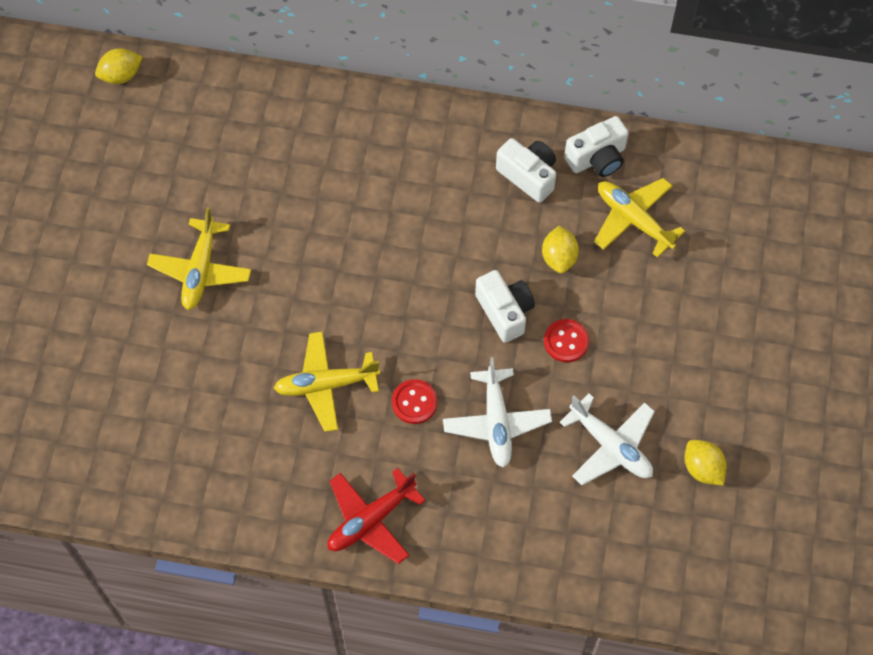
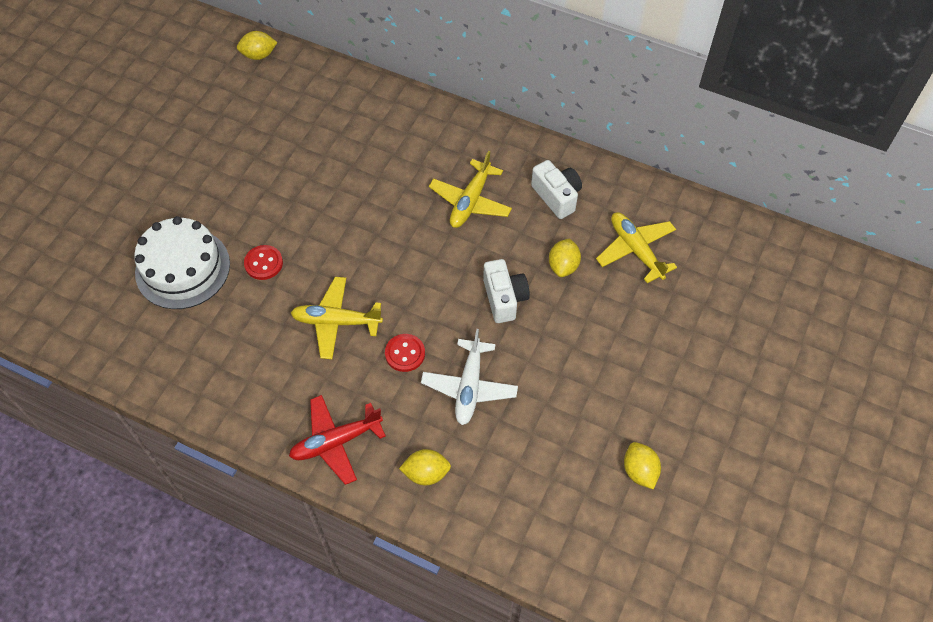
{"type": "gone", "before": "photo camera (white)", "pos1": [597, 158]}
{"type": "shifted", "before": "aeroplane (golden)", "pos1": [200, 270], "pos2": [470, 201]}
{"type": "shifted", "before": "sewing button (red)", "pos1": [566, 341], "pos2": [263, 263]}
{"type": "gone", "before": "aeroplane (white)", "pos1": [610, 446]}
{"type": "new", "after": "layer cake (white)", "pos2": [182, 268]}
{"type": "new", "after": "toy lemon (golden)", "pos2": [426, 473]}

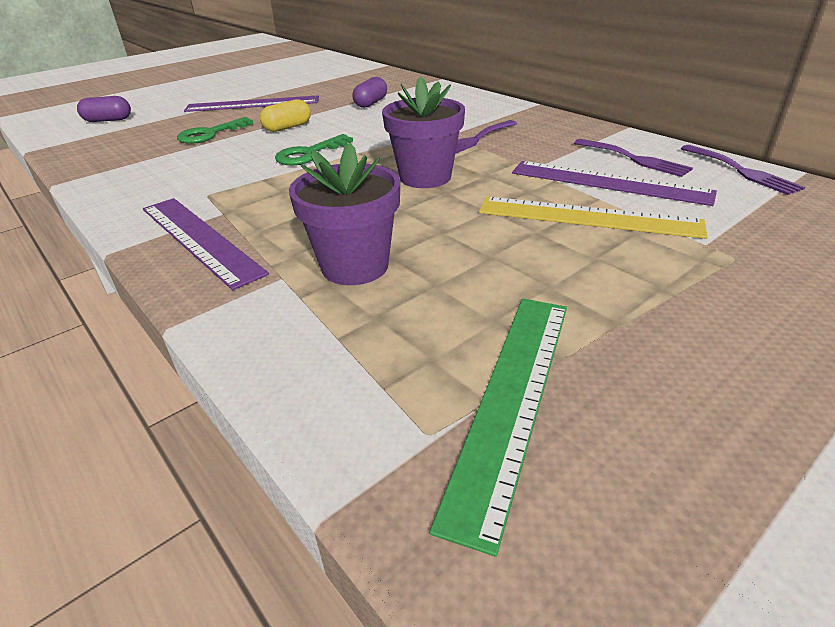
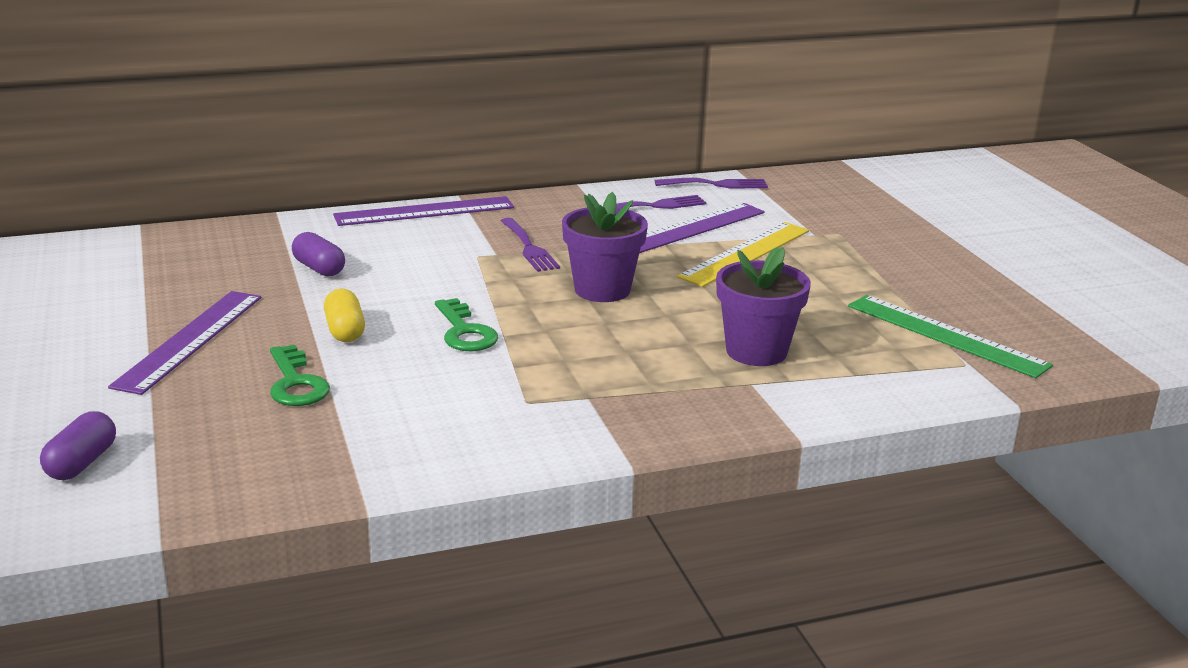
{"type": "shifted", "before": "straightedge (violet)", "pos1": [199, 239], "pos2": [424, 211]}

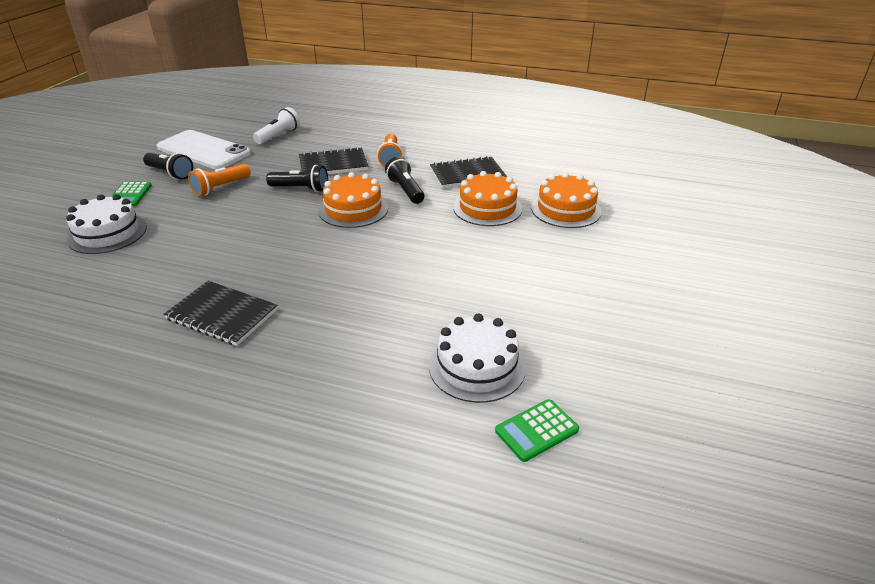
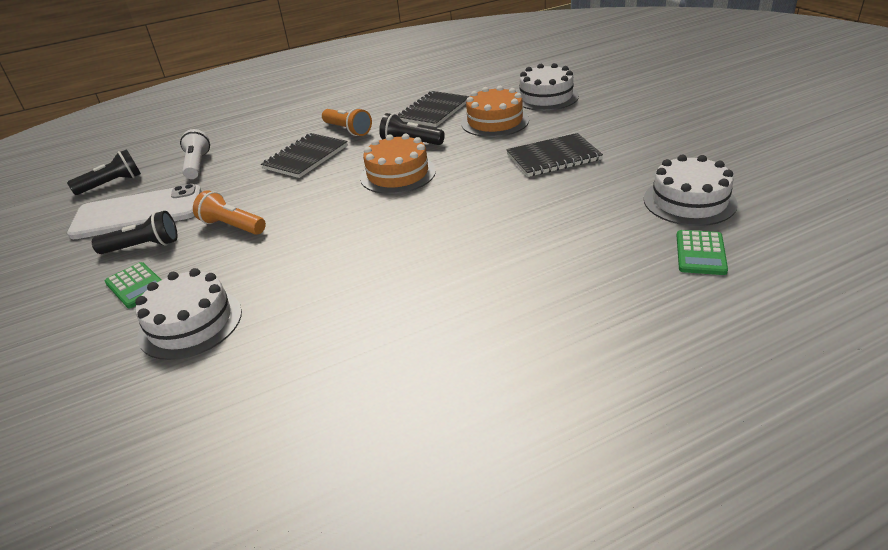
{"type": "rotated", "before": "pocket torch (orange-coloured)", "pos1": [220, 187], "pos2": [232, 226], "turn": 120}
{"type": "shifted", "before": "pocket torch (jet-black)", "pos1": [301, 189], "pos2": [112, 184]}
{"type": "repainted", "before": "layer cake (orange-coloured)", "after": "layer cake (white)", "pos1": [566, 209], "pos2": [546, 97]}
{"type": "shifted", "before": "exercise book (jet-black)", "pos1": [222, 315], "pos2": [553, 157]}
{"type": "shifted", "before": "pocket calculator (green)", "pos1": [536, 430], "pos2": [700, 253]}

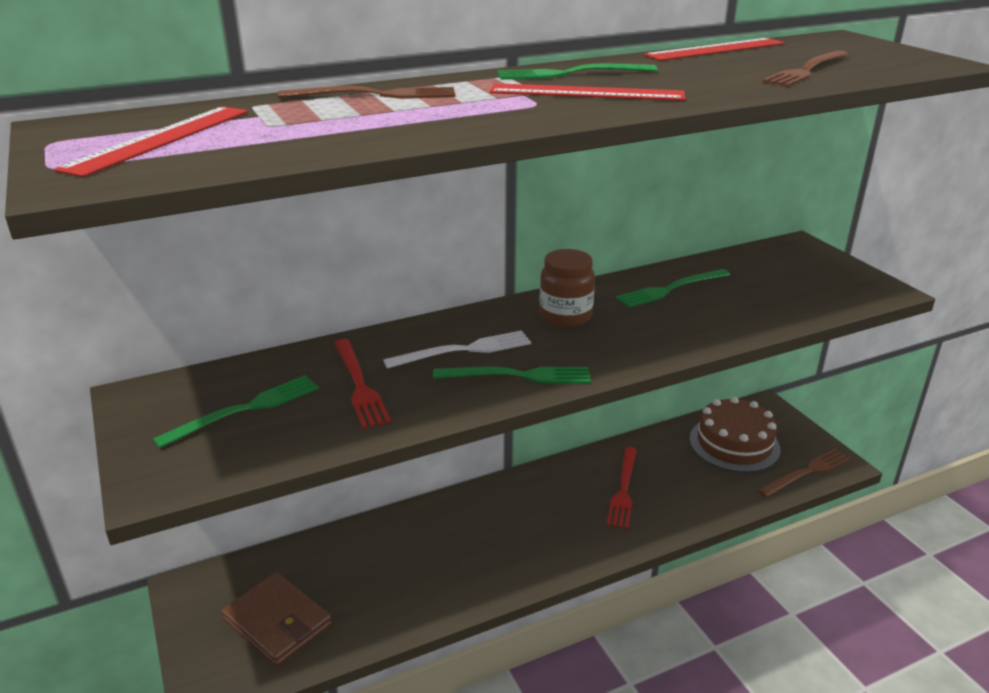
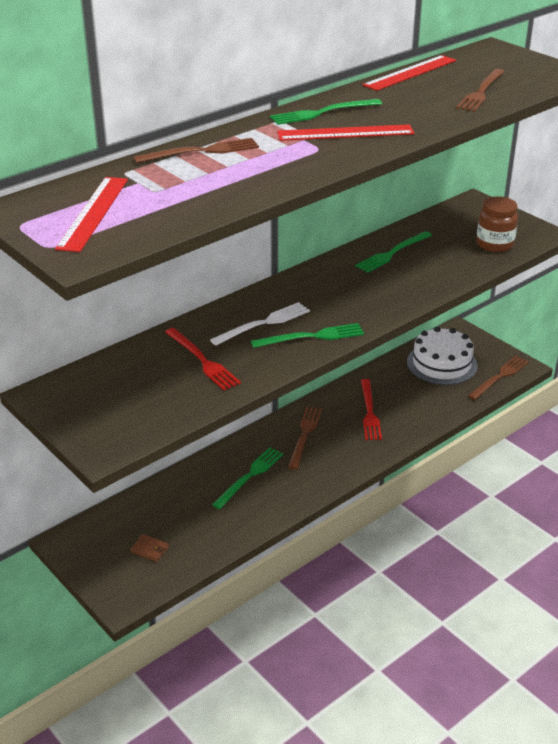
{"type": "shifted", "before": "jar (russet)", "pos1": [565, 316], "pos2": [494, 244]}
{"type": "shifted", "before": "fork (green)", "pos1": [245, 410], "pos2": [250, 476]}
{"type": "repainted", "before": "layer cake (russet)", "after": "layer cake (white)", "pos1": [734, 444], "pos2": [442, 364]}
{"type": "scaled", "before": "wallet (russet)", "pos1": [277, 622], "pos2": [150, 549], "scale": 0.45}
{"type": "new", "after": "fork (russet)", "pos2": [305, 435]}

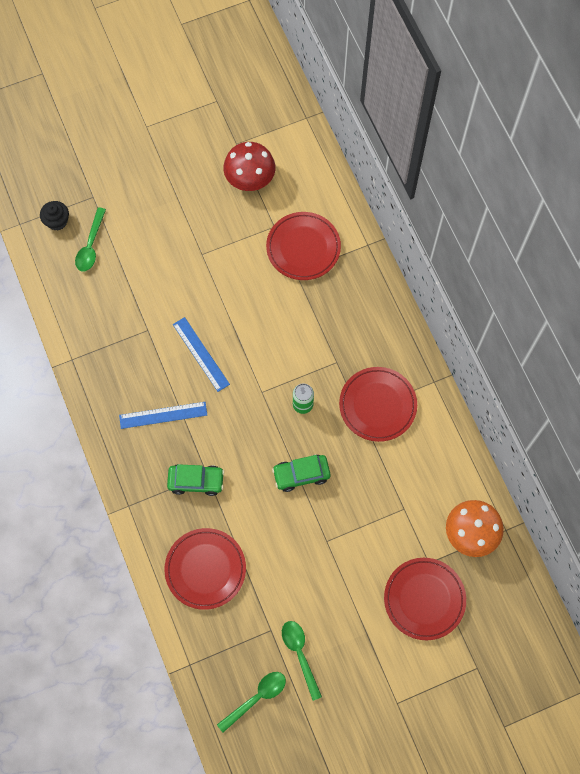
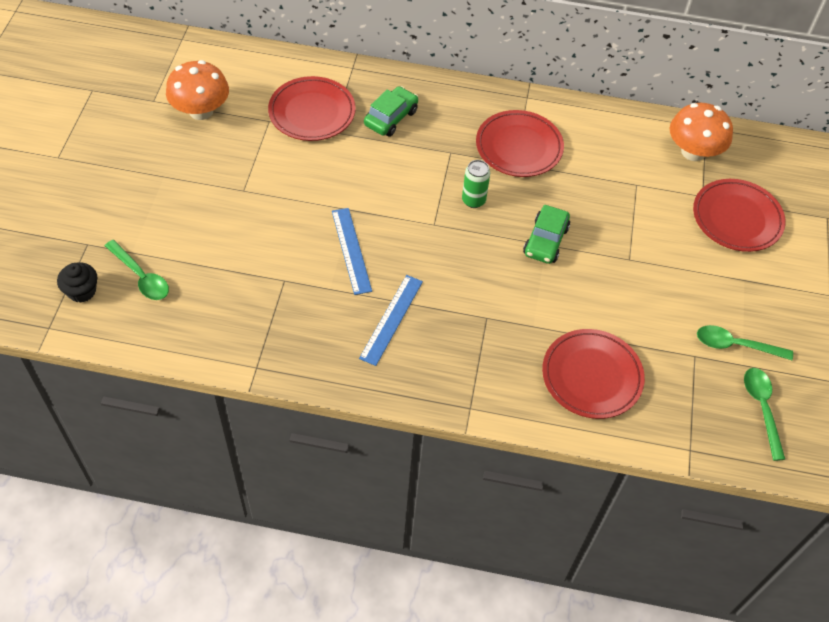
{"type": "repainted", "before": "mushroom (red)", "after": "mushroom (orange-coloured)", "pos1": [250, 179], "pos2": [201, 111]}
{"type": "rotated", "before": "straightedge (royal blue)", "pos1": [201, 354], "pos2": [351, 250], "turn": 75}
{"type": "shifted", "before": "car (green)", "pos1": [196, 481], "pos2": [391, 118]}

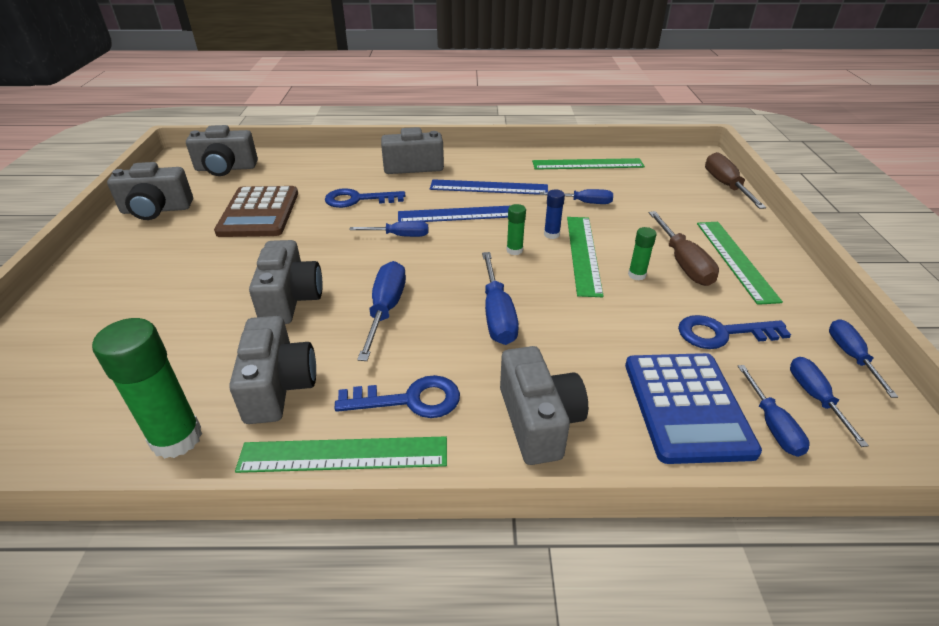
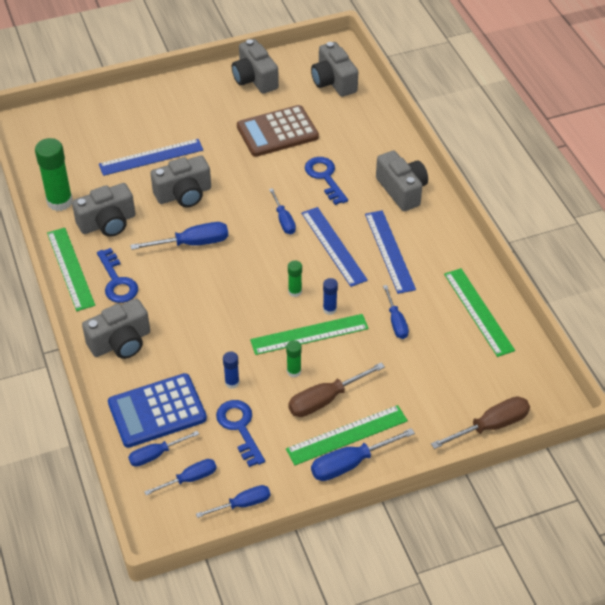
{"type": "shifted", "before": "hand screwdriver (royal blue)", "pos1": [497, 315], "pos2": [350, 464]}
{"type": "new", "after": "straightedge (royal blue)", "pos2": [151, 157]}
{"type": "new", "after": "glue (royal blue)", "pos2": [232, 382]}

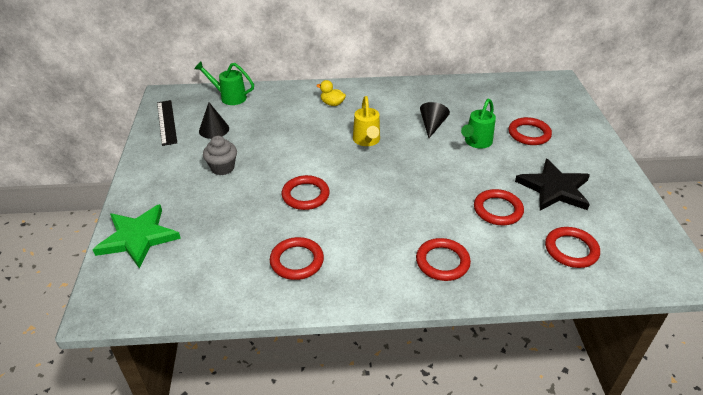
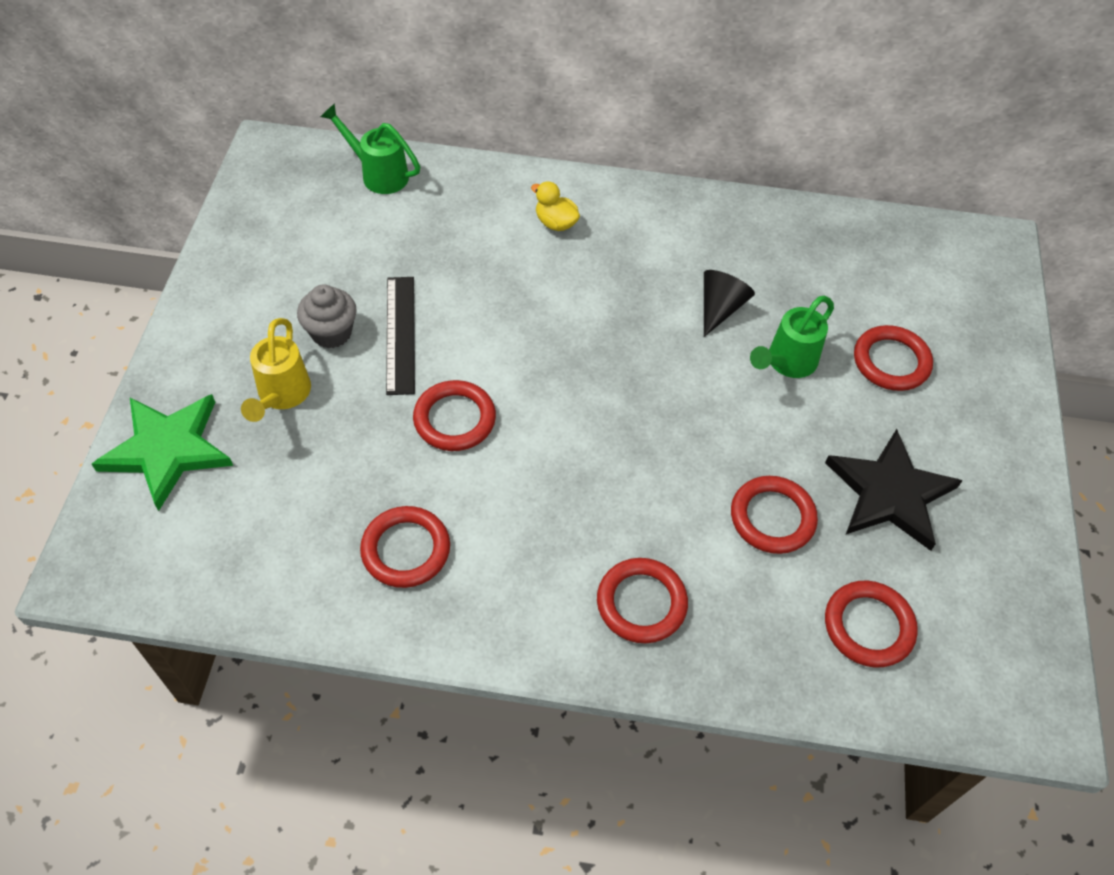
{"type": "shifted", "before": "watering can (golden)", "pos1": [367, 141], "pos2": [281, 396]}
{"type": "shifted", "before": "straightedge (jet-black)", "pos1": [167, 122], "pos2": [401, 334]}
{"type": "gone", "before": "solid cone (jet-black)", "pos1": [214, 129]}

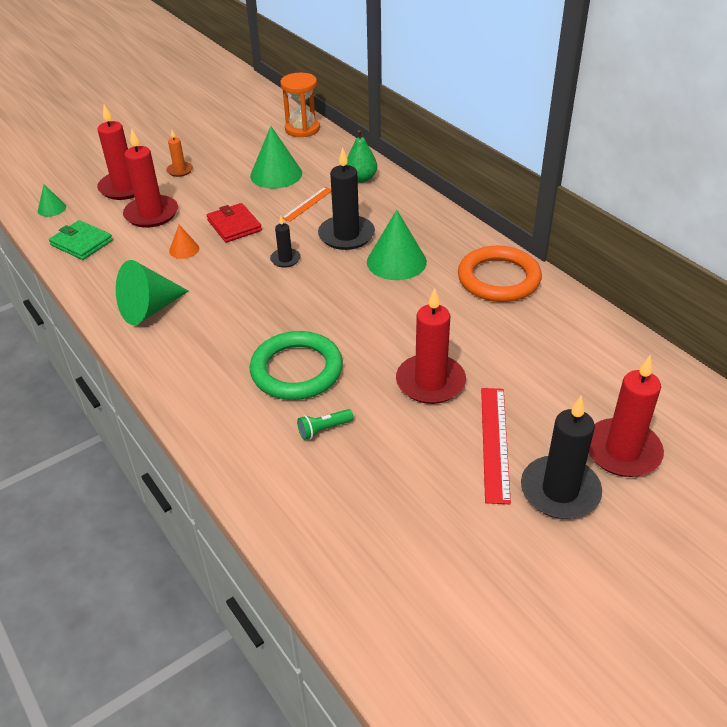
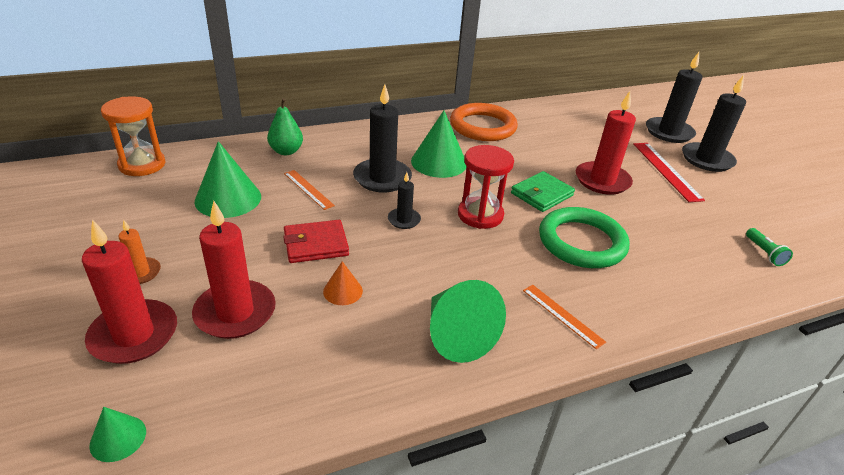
{"type": "shifted", "before": "wallet (green)", "pos1": [81, 243], "pos2": [542, 194]}
{"type": "repainted", "before": "pillar candle (red)", "after": "pillar candle (jet-black)", "pos1": [622, 451], "pos2": [669, 132]}
{"type": "rotated", "before": "straightedge (red)", "pos1": [495, 443], "pos2": [666, 170], "turn": 60}
{"type": "shifted", "before": "pocket torch (green)", "pos1": [324, 429], "pos2": [764, 253]}
{"type": "new", "after": "hourglass (red)", "pos2": [480, 215]}
{"type": "new", "after": "straightedge (orange-coloured)", "pos2": [562, 315]}

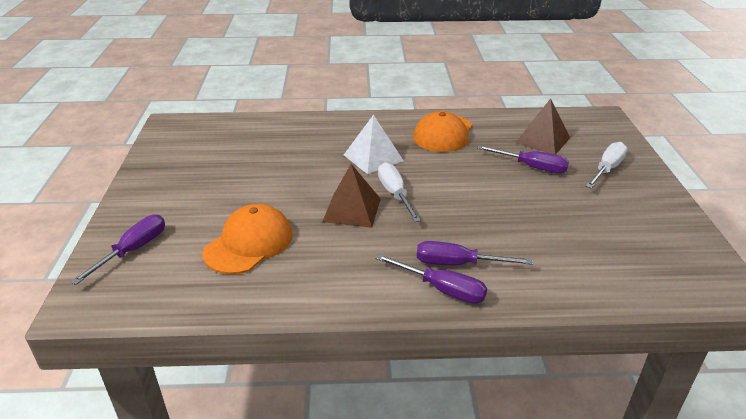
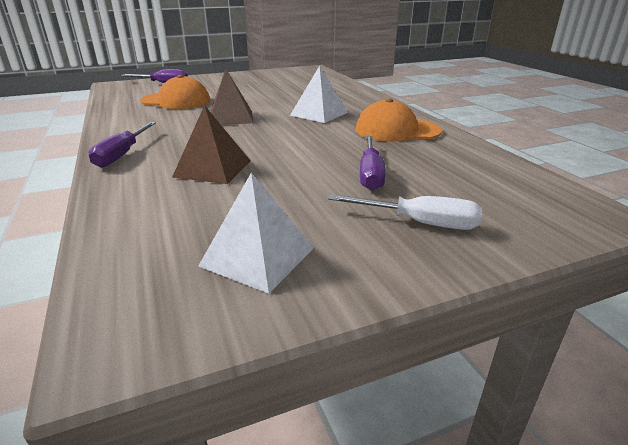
{"type": "shifted", "before": "pyramid (russet)", "pos1": [542, 140], "pos2": [212, 168]}
{"type": "gone", "before": "hand screwdriver (white)", "pos1": [395, 194]}
{"type": "gone", "before": "hand screwdriver (violet)", "pos1": [457, 264]}
{"type": "new", "after": "pyramid (white)", "pos2": [258, 256]}

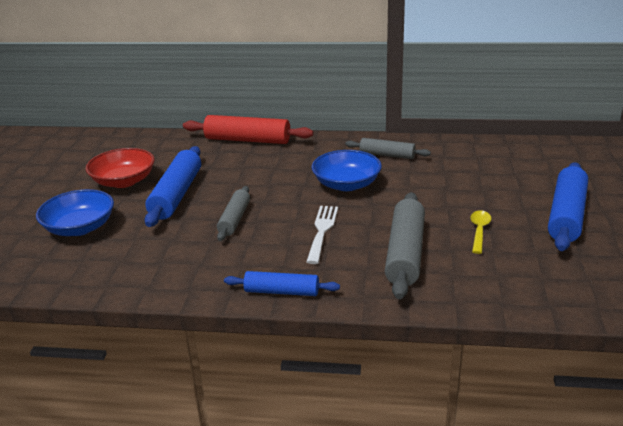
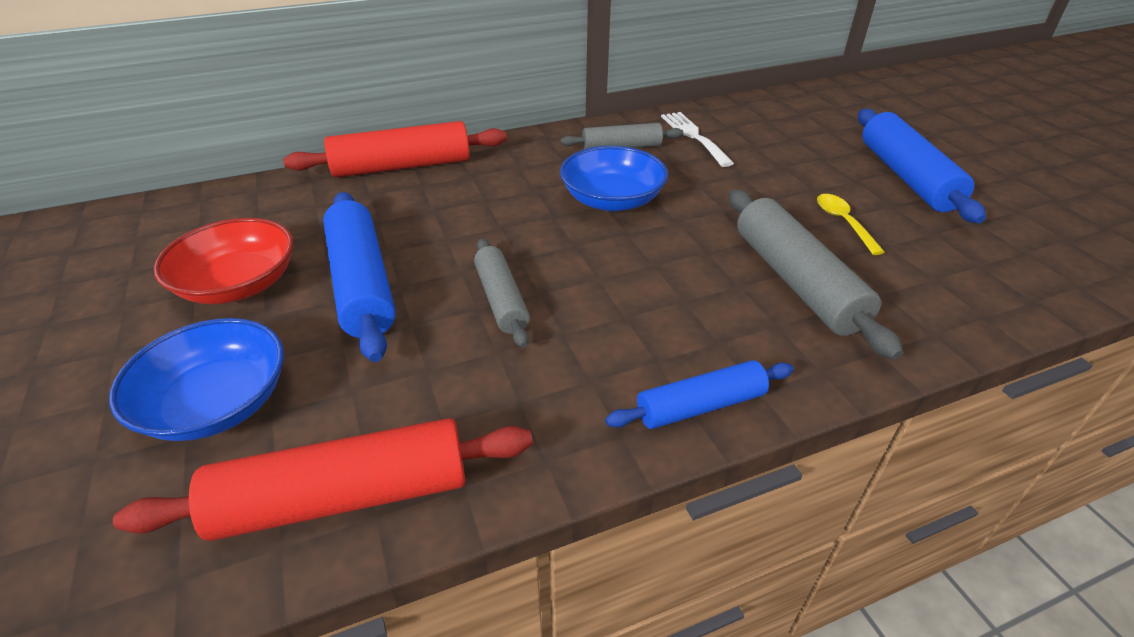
{"type": "shifted", "before": "fork (white)", "pos1": [322, 231], "pos2": [693, 136]}
{"type": "new", "after": "rolling pin (red)", "pos2": [344, 497]}

